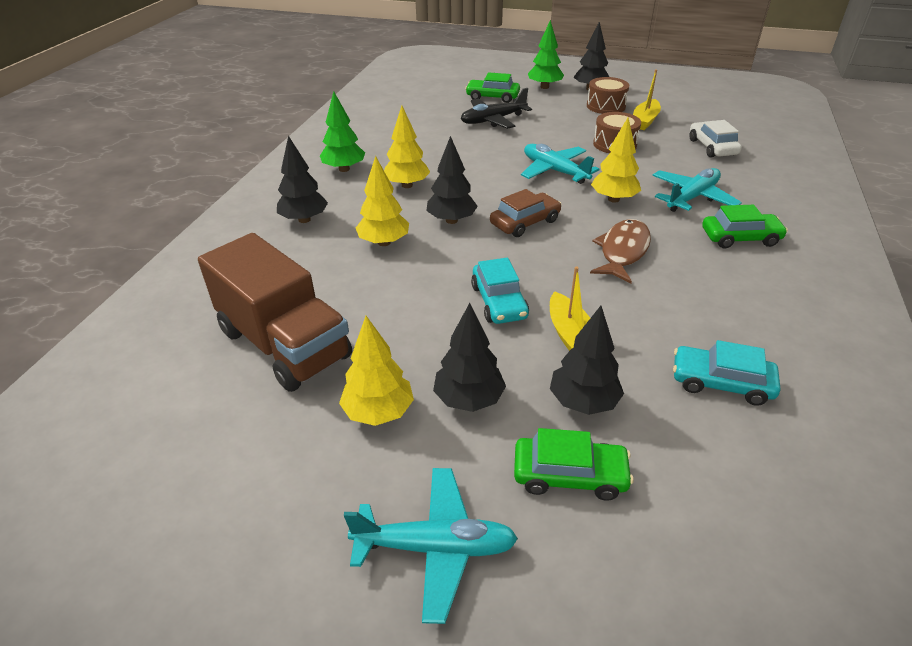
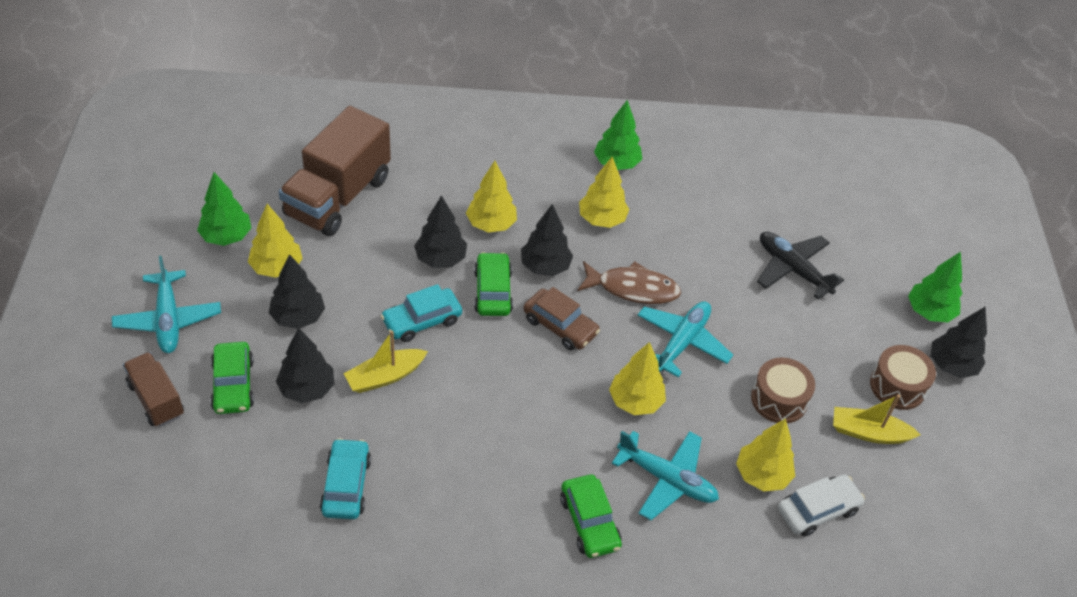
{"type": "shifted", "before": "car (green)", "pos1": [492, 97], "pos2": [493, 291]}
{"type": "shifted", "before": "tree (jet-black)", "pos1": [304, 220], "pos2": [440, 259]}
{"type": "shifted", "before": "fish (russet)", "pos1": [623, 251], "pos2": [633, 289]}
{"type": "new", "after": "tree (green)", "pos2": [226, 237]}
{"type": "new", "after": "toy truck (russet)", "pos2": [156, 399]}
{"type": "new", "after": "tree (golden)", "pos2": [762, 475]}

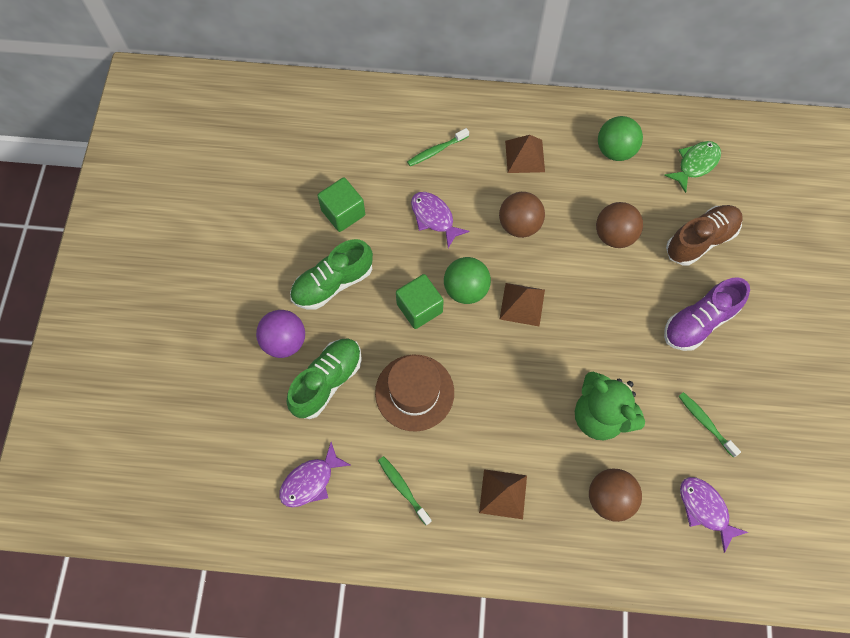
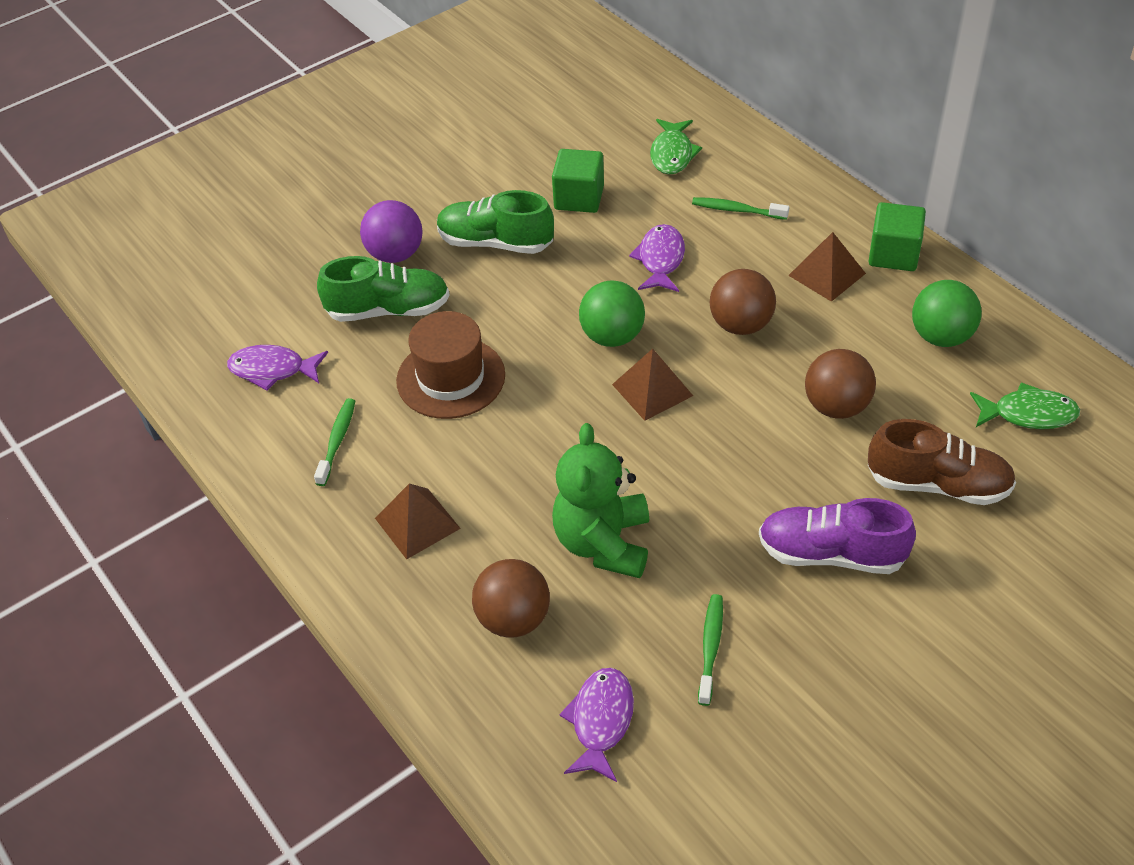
{"type": "shifted", "before": "block (green)", "pos1": [419, 308], "pos2": [893, 254]}
{"type": "new", "after": "fish (green)", "pos2": [672, 154]}

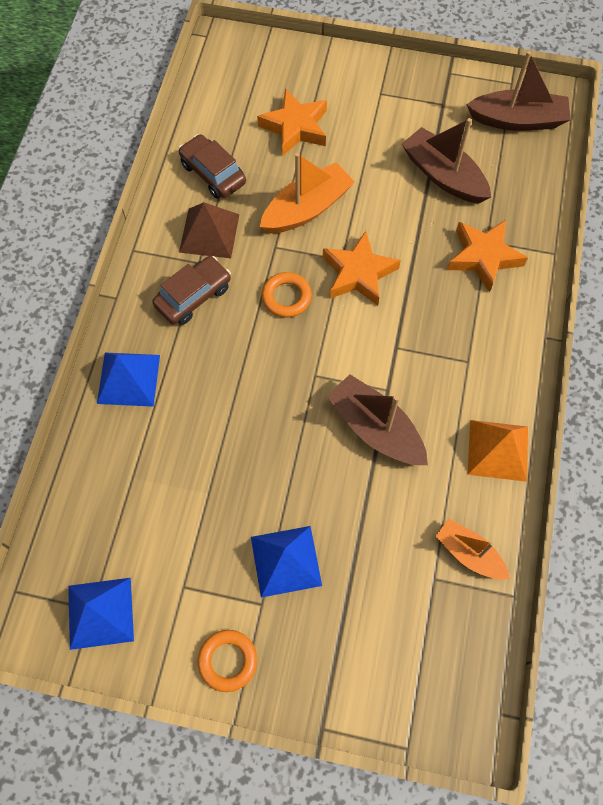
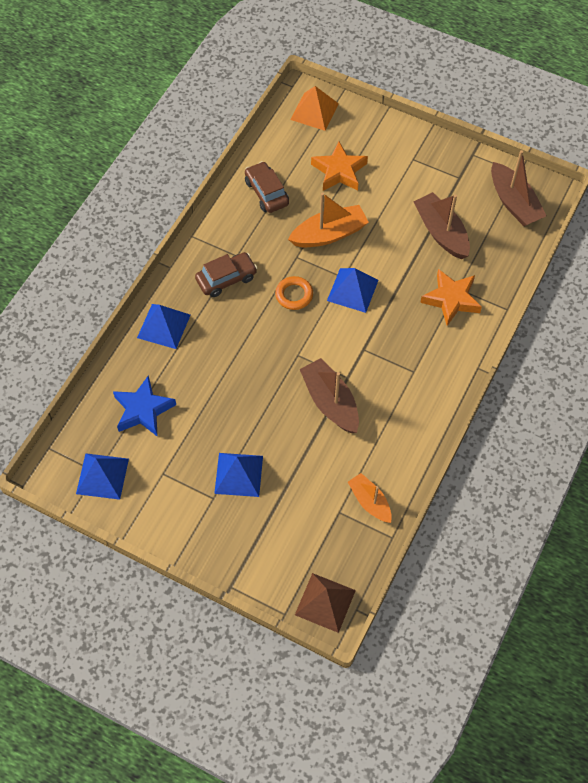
{"type": "rotated", "before": "sailboat (russet)", "pos1": [517, 120], "pos2": [514, 202], "turn": 45}
{"type": "shifted", "before": "pyramid (russet)", "pos1": [209, 233], "pos2": [325, 602]}
{"type": "swapped", "before": "star shape (orange-coloured)", "after": "pyramid (royal blue)", "pos1": [358, 273], "pos2": [352, 290]}
{"type": "shifted", "before": "pyramid (orange-coloured)", "pos1": [498, 450], "pos2": [314, 111]}
{"type": "gone", "before": "hoop (orange-coloured)", "pos1": [228, 661]}
{"type": "new", "after": "star shape (royal blue)", "pos2": [143, 410]}

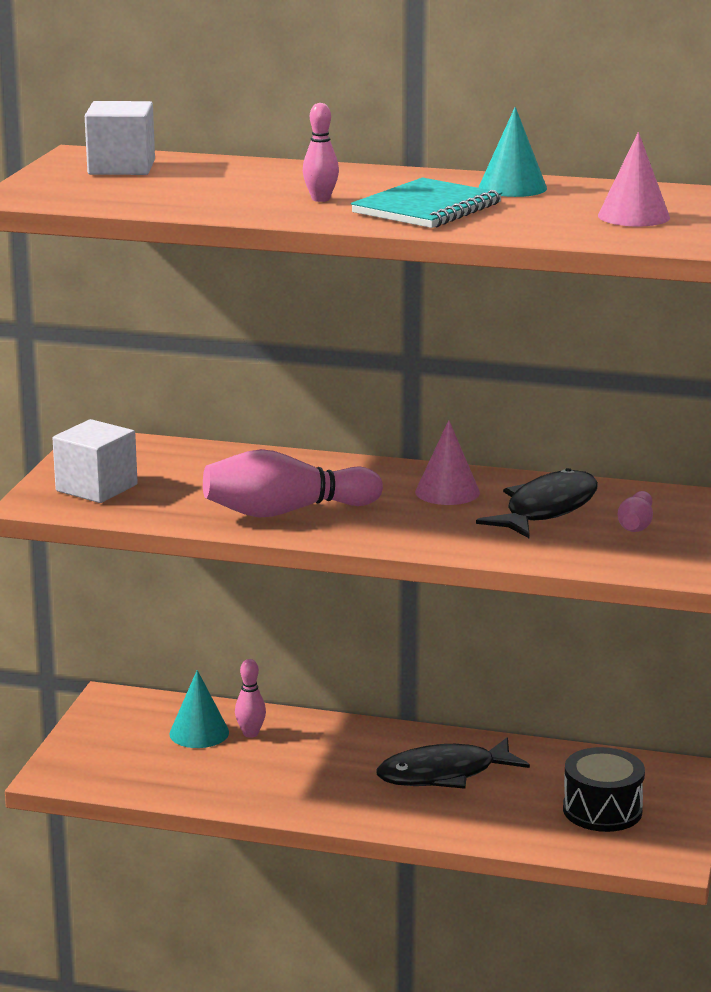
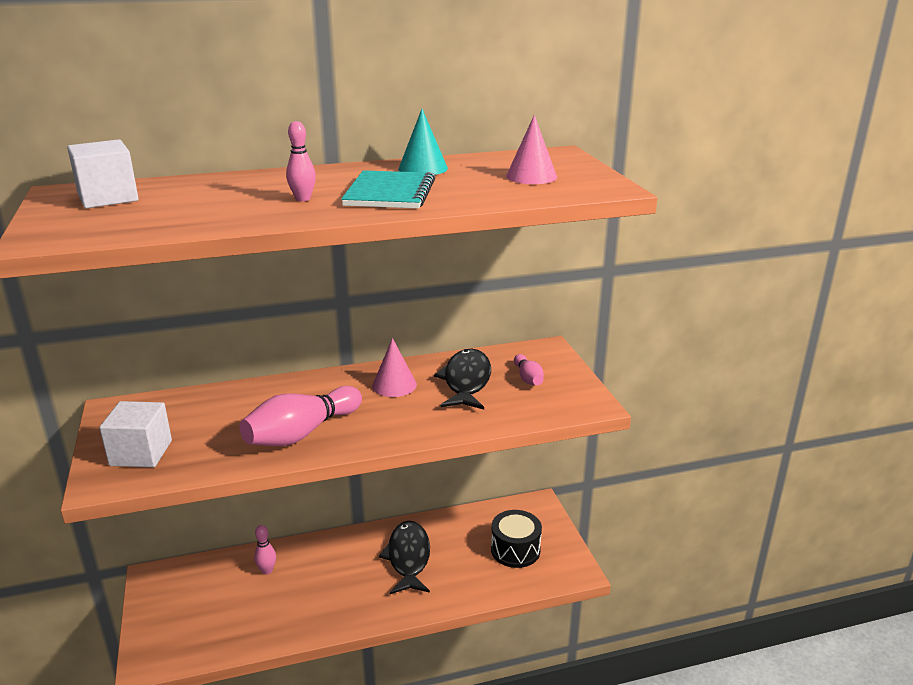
{"type": "gone", "before": "solid cone (teal)", "pos1": [199, 733]}
{"type": "rotated", "before": "fish (jet-black)", "pos1": [443, 774], "pos2": [408, 557], "turn": 135}

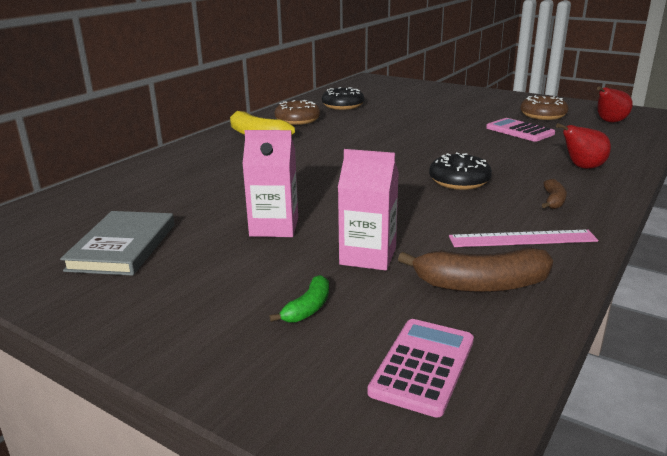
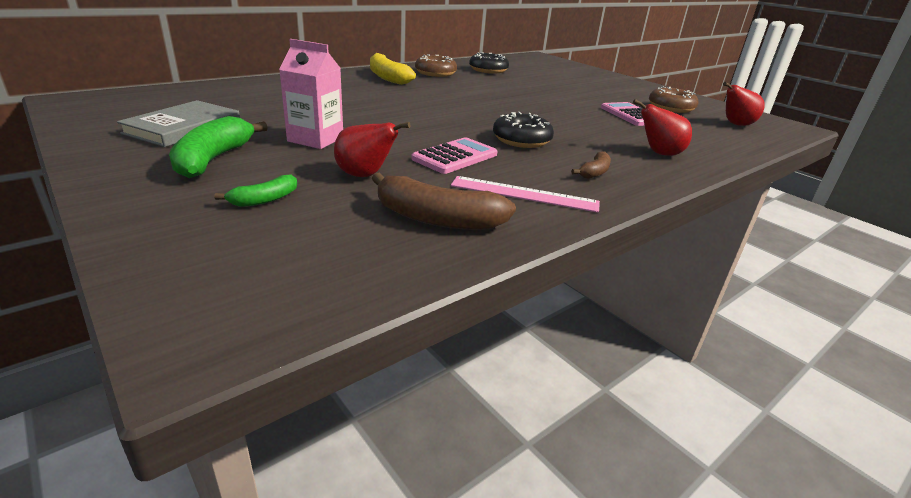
{"type": "swapped", "before": "milk carton (pink)", "after": "pear fruit (red)", "pos1": [368, 256], "pos2": [365, 175]}
{"type": "shifted", "before": "pocket calculator (pink)", "pos1": [423, 366], "pos2": [455, 157]}
{"type": "new", "after": "banana (green)", "pos2": [214, 159]}

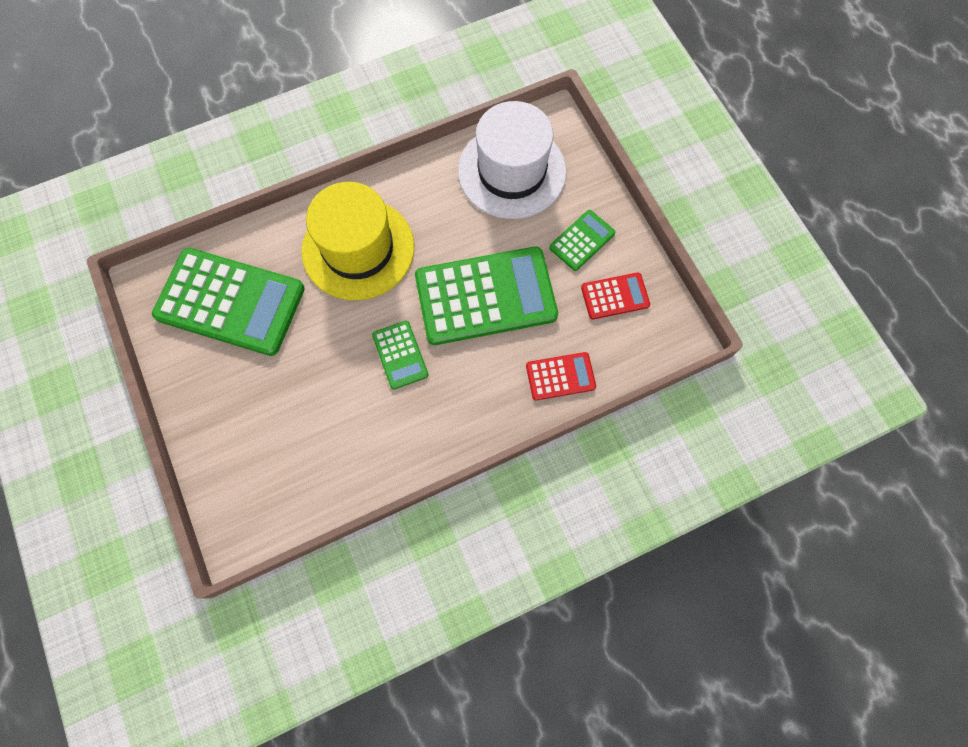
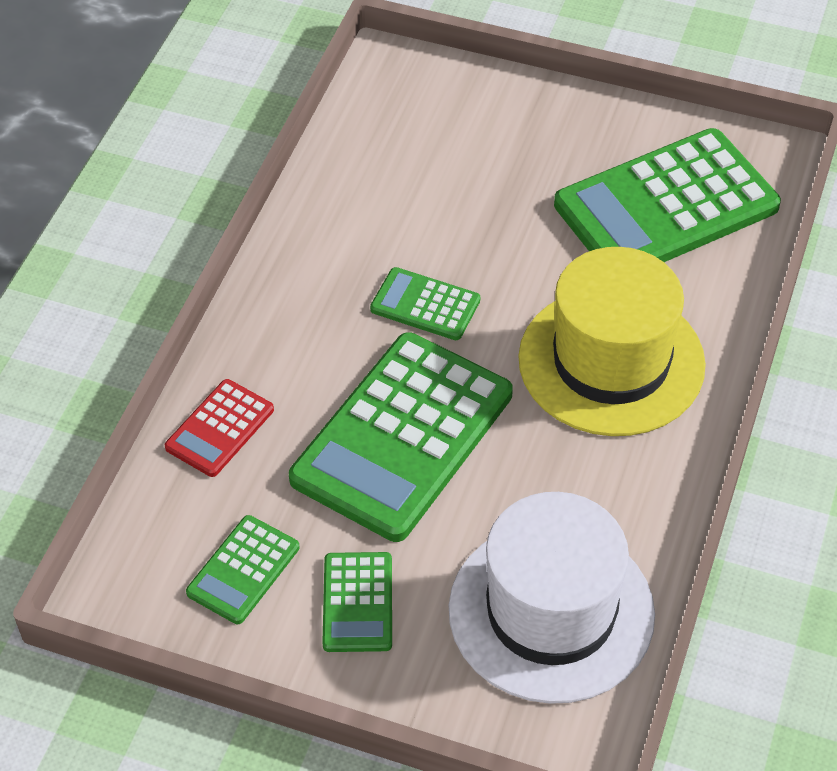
{"type": "repainted", "before": "pocket calculator (red)", "after": "pocket calculator (green)", "pos1": [615, 296], "pos2": [243, 570]}

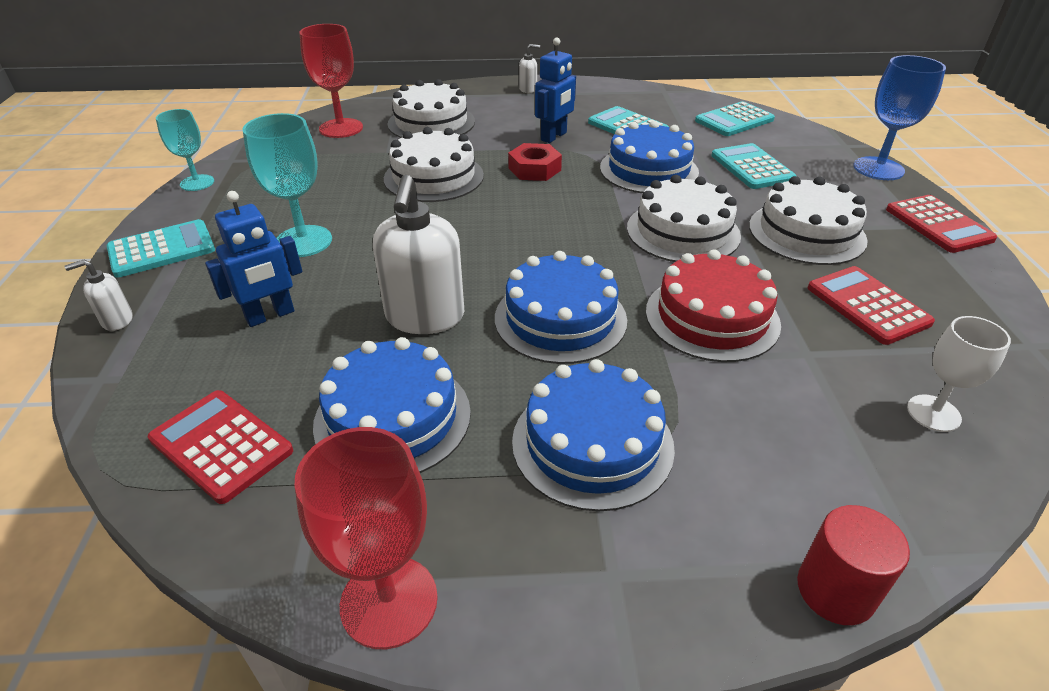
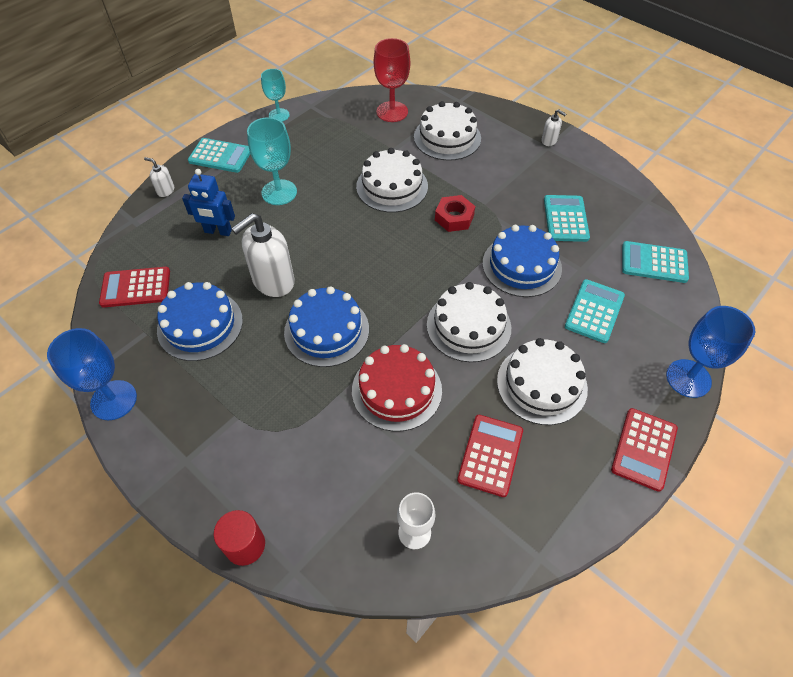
{"type": "gone", "before": "toy robot (royal blue)", "pos1": [554, 136]}
{"type": "gone", "before": "layer cake (royal blue)", "pos1": [592, 443]}
{"type": "rotated", "before": "pocket calculator (red)", "pos1": [221, 445], "pos2": [136, 287], "turn": -90}
{"type": "repainted", "before": "goblet (red)", "after": "goblet (royal blue)", "pos1": [389, 601], "pos2": [114, 400]}

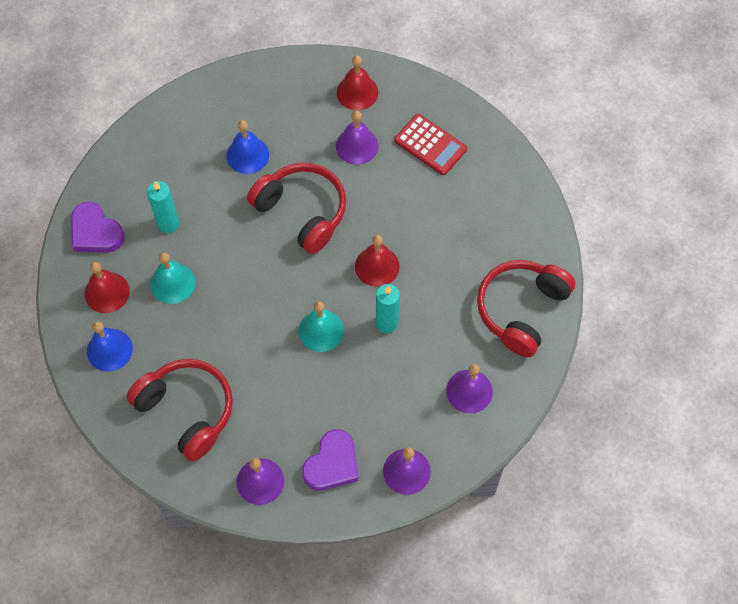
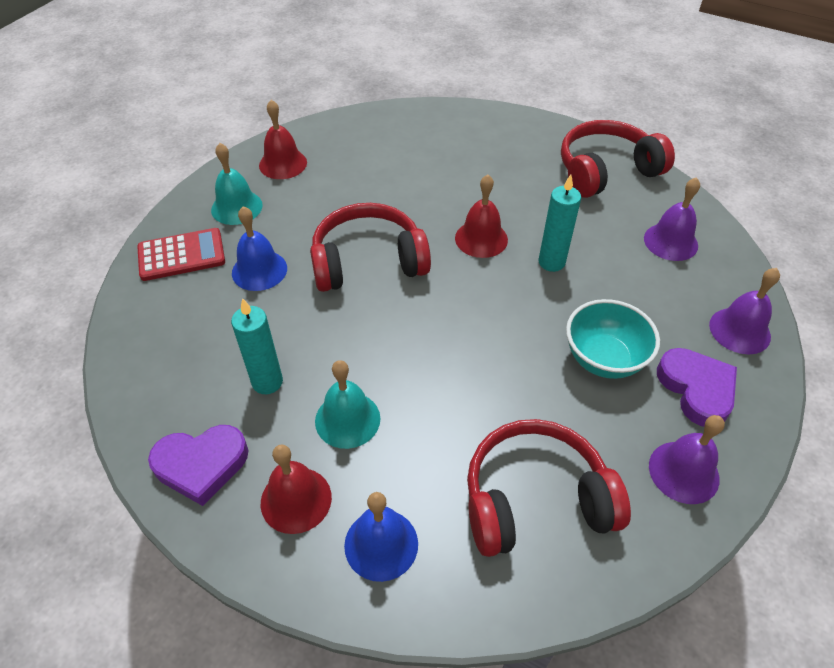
{"type": "gone", "before": "bell (violet)", "pos1": [357, 146]}
{"type": "shifted", "before": "pocket calculator (red)", "pos1": [430, 145], "pos2": [181, 255]}
{"type": "rotated", "before": "headphones (red)", "pos1": [521, 310], "pos2": [606, 171], "turn": 90}
{"type": "shifted", "before": "bell (teal)", "pos1": [321, 330], "pos2": [236, 207]}
{"type": "new", "after": "bowl (teal)", "pos2": [603, 359]}

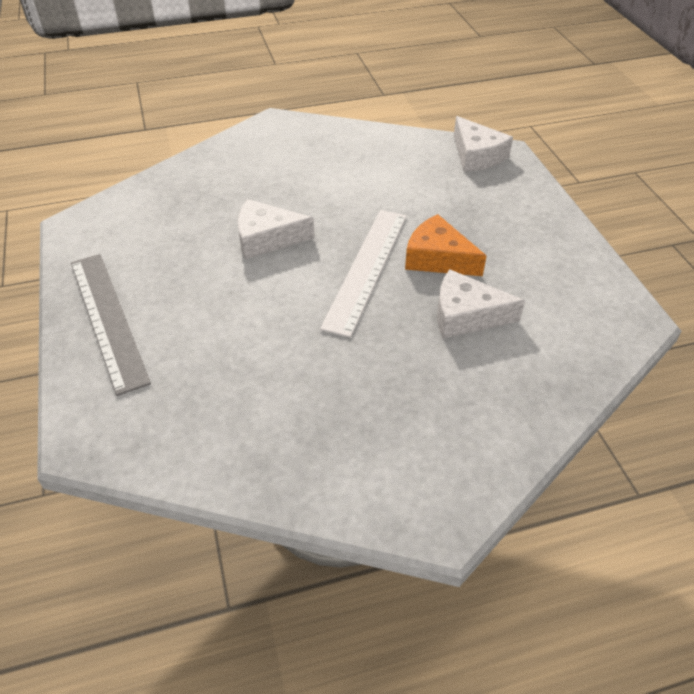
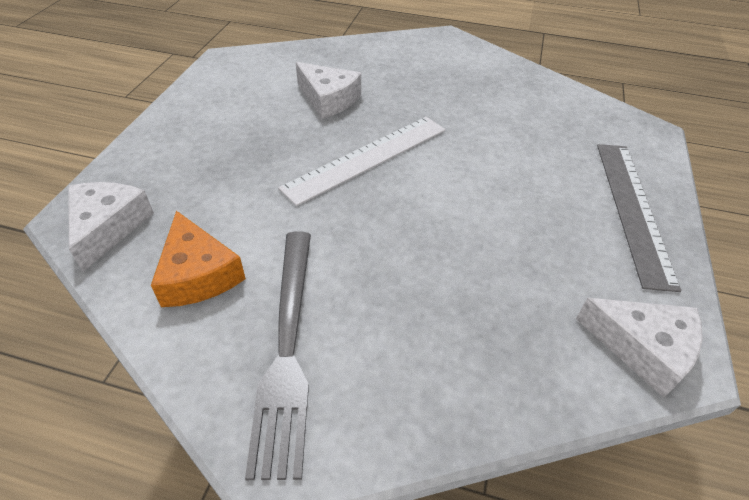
{"type": "shifted", "before": "cheese (white)", "pos1": [267, 238], "pos2": [643, 348]}
{"type": "shifted", "before": "cheese (orange-coloured)", "pos1": [438, 258], "pos2": [198, 274]}
{"type": "new", "after": "fork (grey)", "pos2": [287, 348]}

